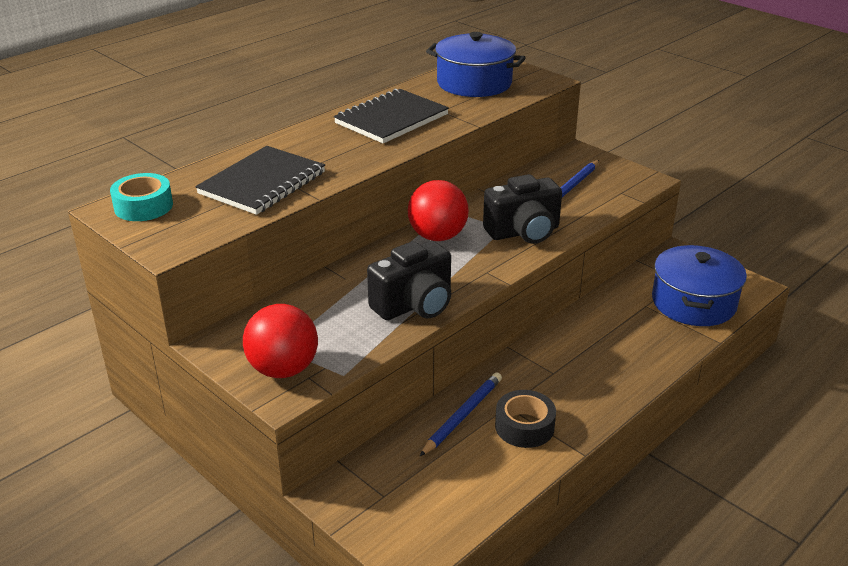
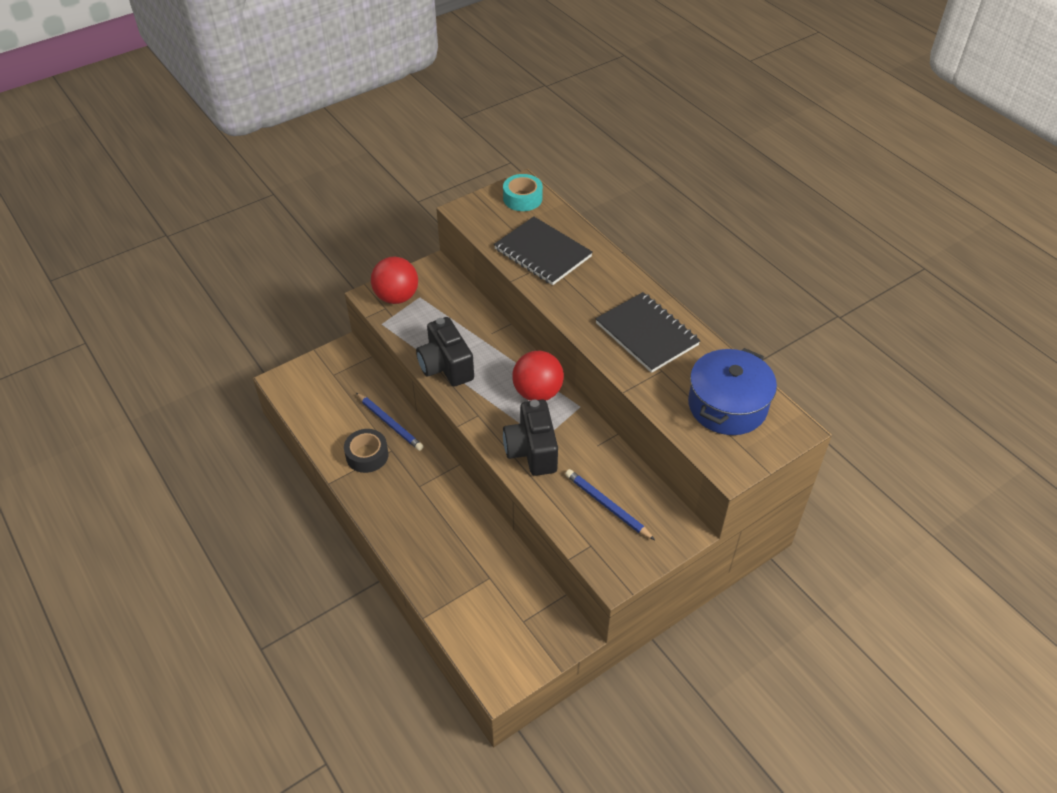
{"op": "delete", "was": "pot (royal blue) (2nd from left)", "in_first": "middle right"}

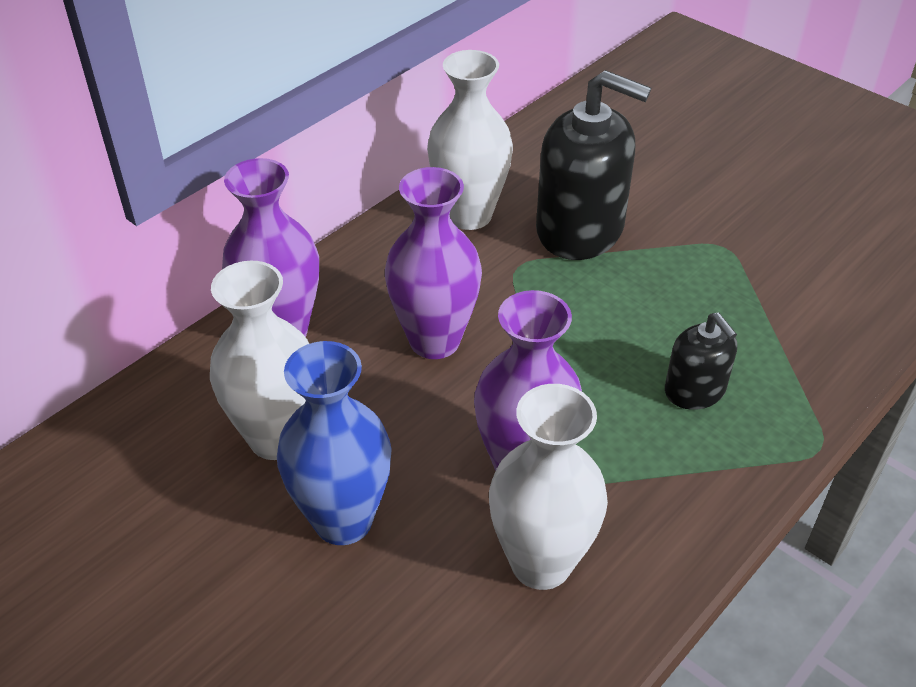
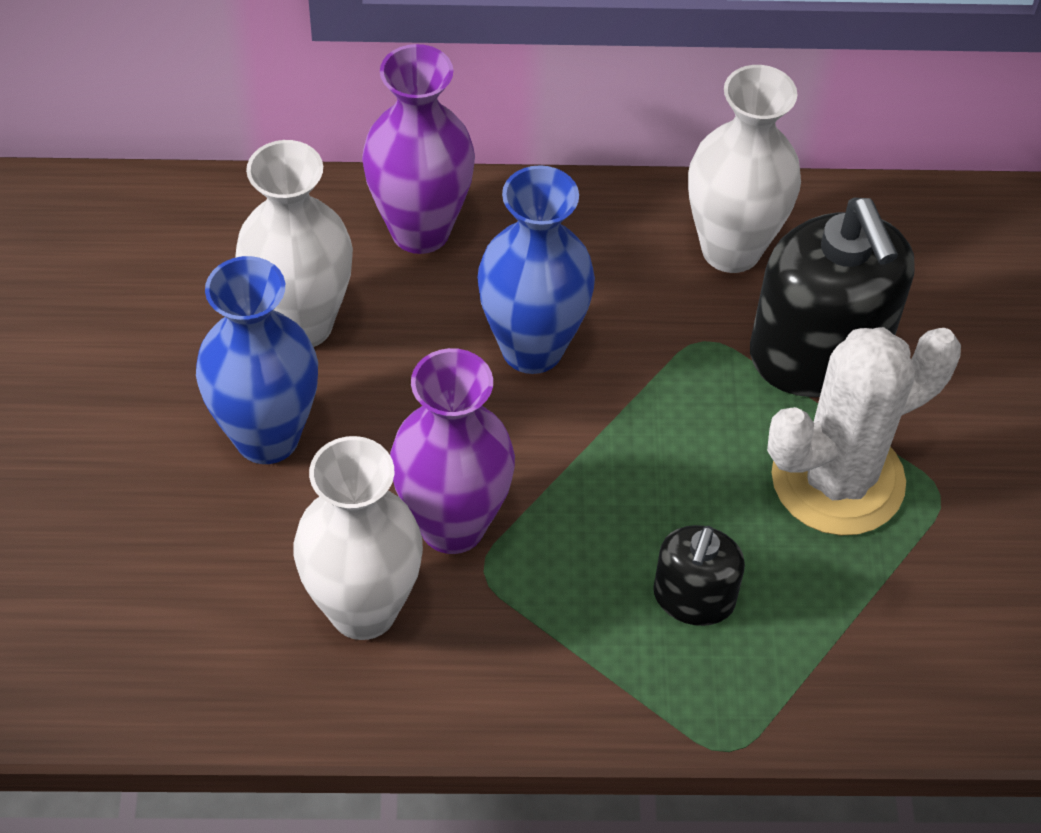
{"op": "recolor", "was": "flower vase (royal purple) (2nd from left)", "now": "flower vase (royal blue) (2nd from left)", "in_first": "centre", "in_second": "top centre"}
{"op": "insert", "now": "saguaro cactus (white)", "in_second": "middle right"}

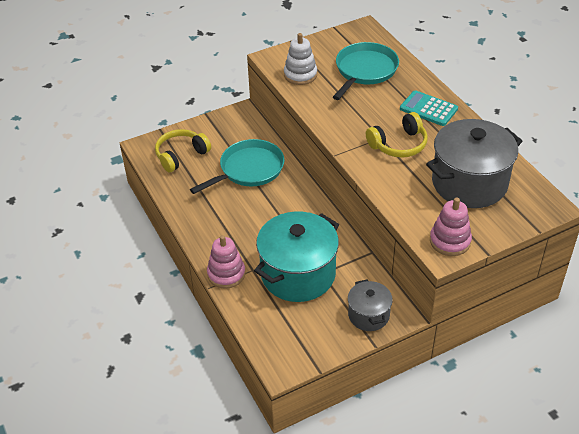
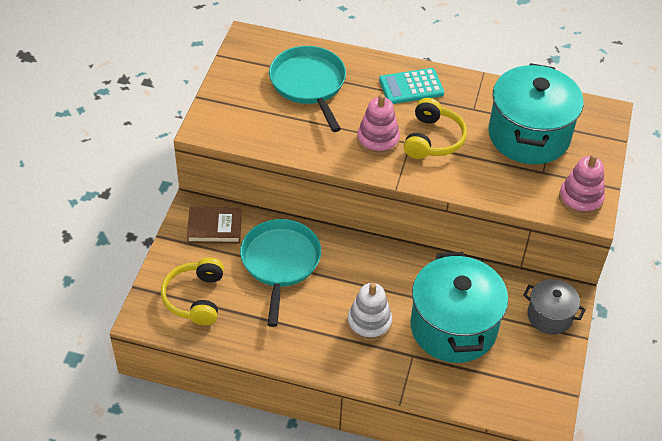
{"op": "insert", "now": "hardback (russet)", "in_second": "middle left"}
{"op": "move", "was": "stacking toy (white)", "in_first": "top centre", "in_second": "bottom centre"}
{"op": "move", "was": "stacking toy (rosy) (1st from left)", "in_first": "centre", "in_second": "top centre"}
{"op": "recolor", "was": "pot (ash-grey) (2nd from left)", "now": "pot (aqua) (2nd from left)", "in_first": "middle right", "in_second": "top right"}

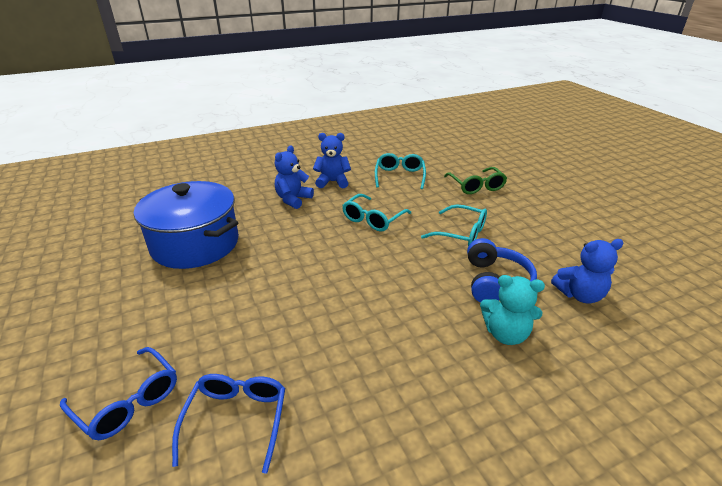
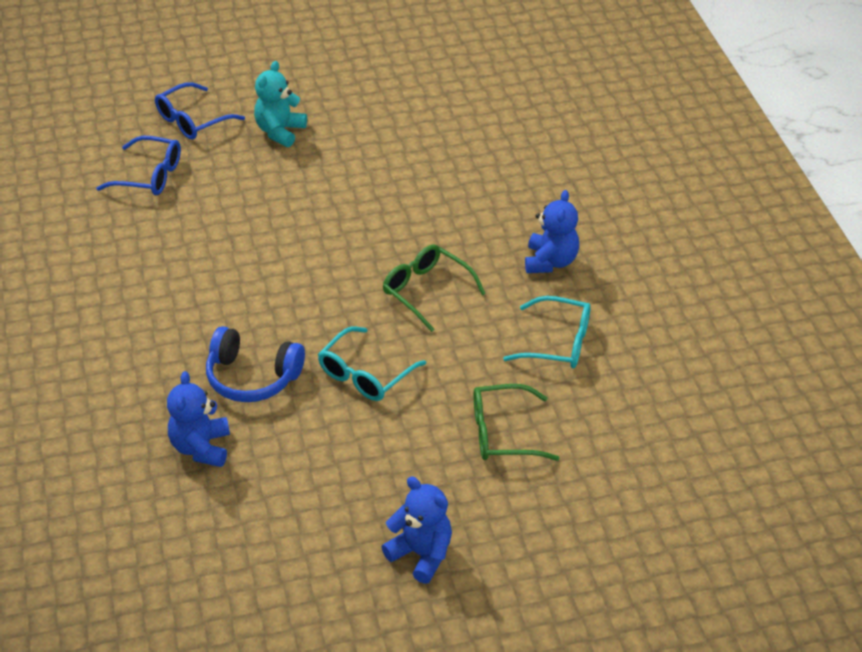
{"op": "move", "was": "teddy (aqua)", "in_first": "middle right", "in_second": "top left"}
{"op": "move", "was": "teddy (royal blue) (1st from left in the first image)", "now": "teddy (royal blue) (2nd from left)", "in_first": "centre", "in_second": "bottom centre"}
{"op": "recolor", "was": "eyeglasses (aqua) (1st from left)", "now": "eyeglasses (leaf-green) (1st from left)", "in_first": "centre", "in_second": "centre"}
{"op": "delete", "was": "pot (royal blue)", "in_first": "middle left"}

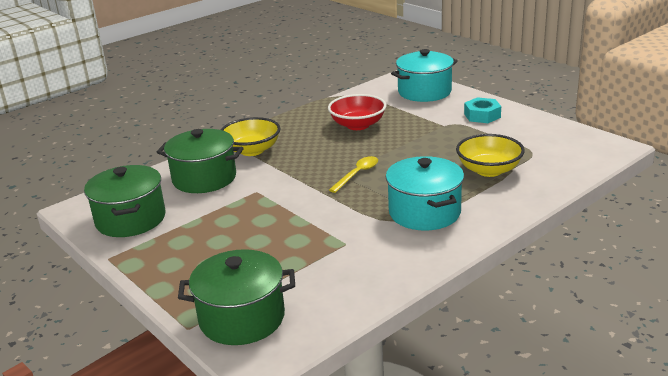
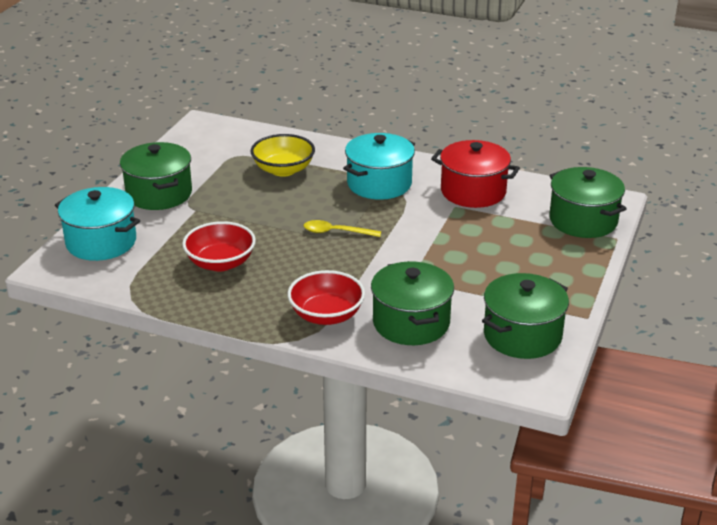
{"op": "replace", "was": "hexagon nut (aqua)", "now": "pot (leaf-green) (1st from left)", "in_first": "top right", "in_second": "middle left"}
{"op": "recolor", "was": "serving bowl (yellow) (1st from left)", "now": "serving bowl (crimson) (2nd from left)", "in_first": "centre", "in_second": "centre"}
{"op": "insert", "now": "pot (crimson)", "in_second": "top centre"}

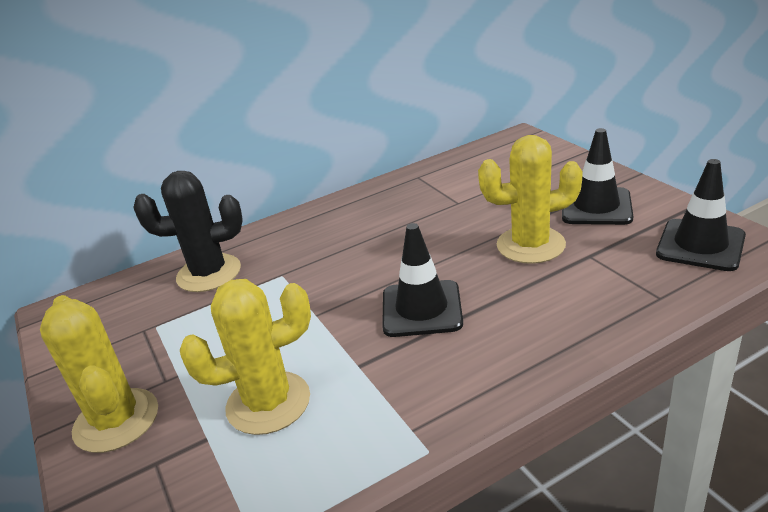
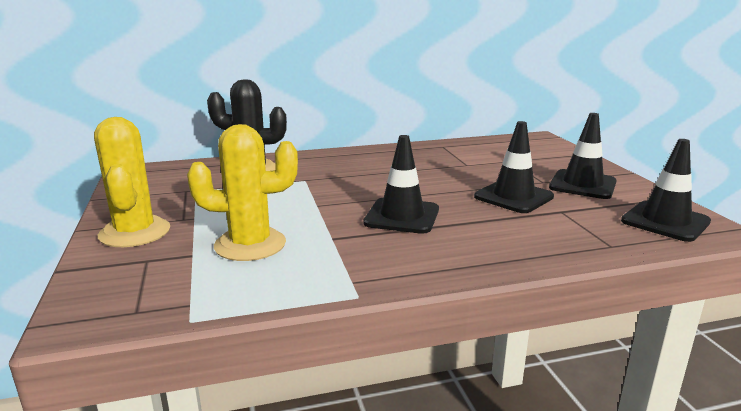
{"op": "replace", "was": "saguaro cactus (yellow) (3rd from left)", "now": "safety cone (black) (2nd from left)", "in_first": "middle right", "in_second": "middle right"}

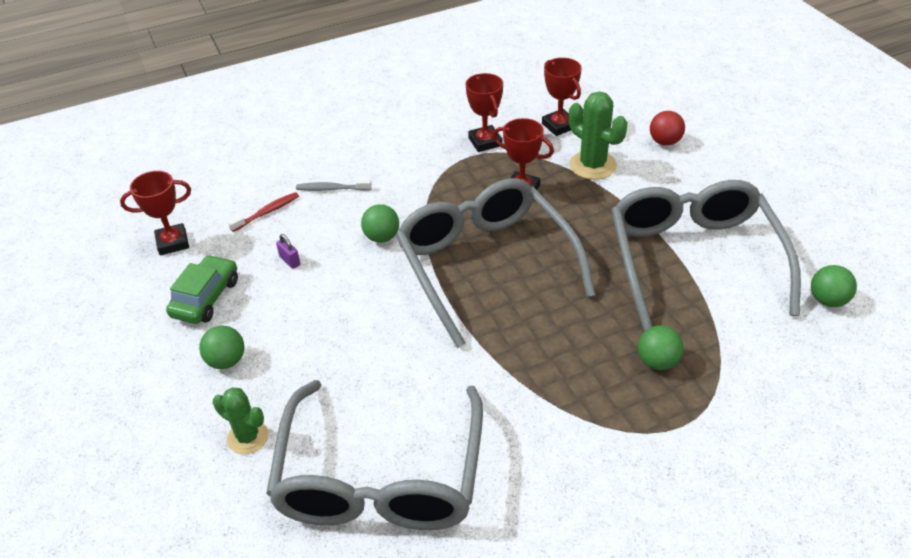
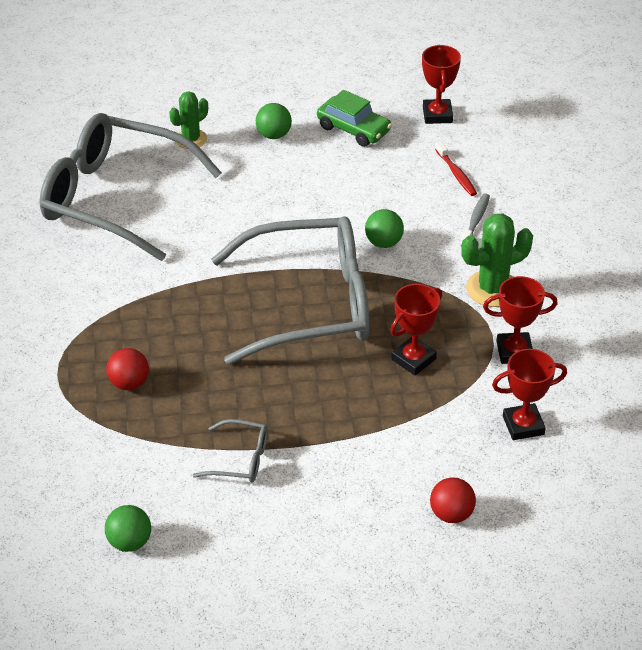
{"op": "recolor", "was": "play ball (leaf-green) (3rd from left)", "now": "play ball (crimson) (1st from left)", "in_first": "middle right", "in_second": "middle left"}
{"op": "resize", "was": "eyeglasses (ash-grey) (3rd from left in the first image)", "in_first": "middle right", "in_second": "bottom centre", "ratio": 0.4}
{"op": "move", "was": "saguaro cactus (leaf-green) (2nd from left)", "in_first": "top centre", "in_second": "middle right"}
{"op": "delete", "was": "small lock (royal purple)", "in_first": "middle left"}

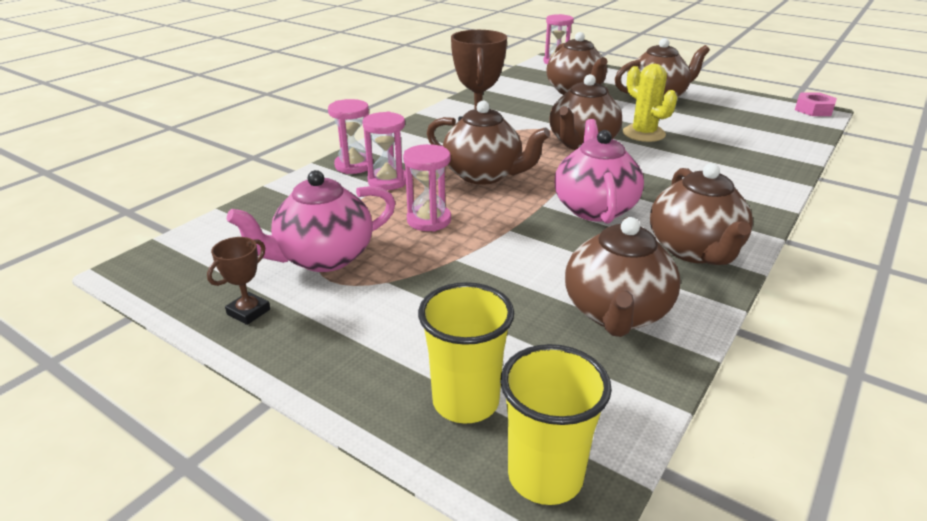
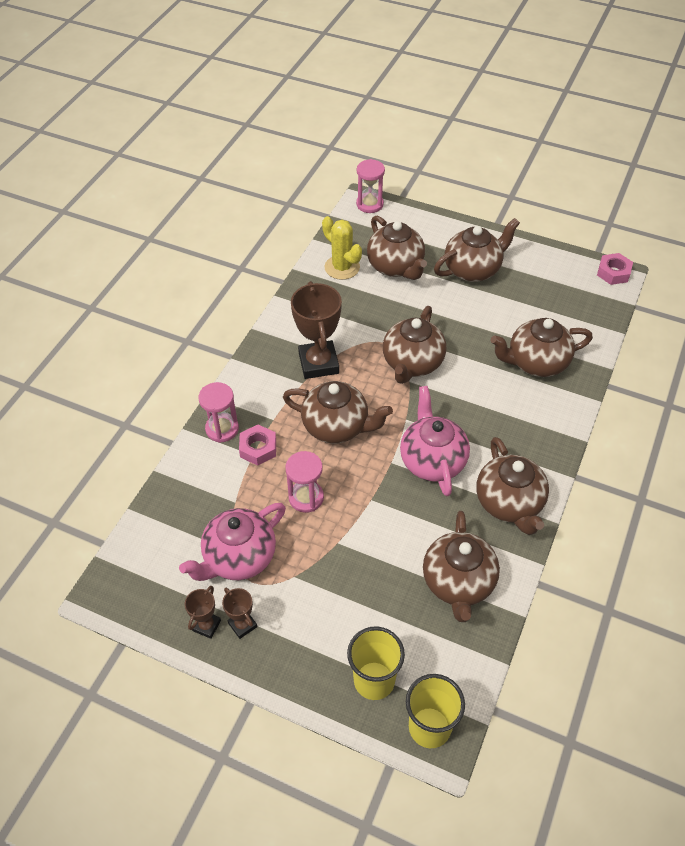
{"op": "insert", "now": "trophy (russet) (2nd from left)", "in_second": "bottom centre"}
{"op": "replace", "was": "hourglass (rosy) (2nd from left)", "now": "hexagon nut (rosy) (1st from left)", "in_first": "top centre", "in_second": "centre"}
{"op": "move", "was": "saguaro cactus (yellow)", "in_first": "top right", "in_second": "top centre"}
{"op": "insert", "now": "tea pot (russet) (7th from left)", "in_second": "middle right"}

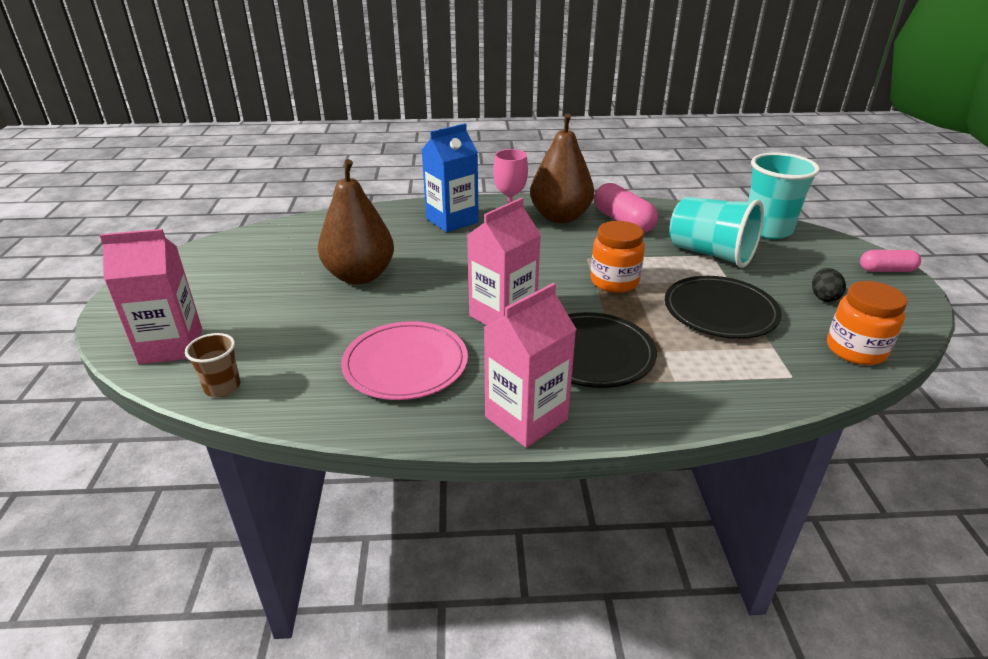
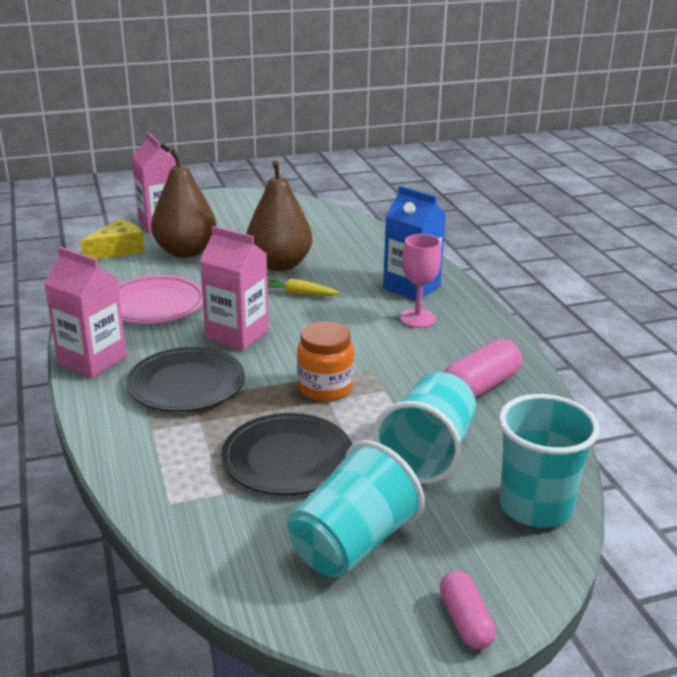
{"op": "replace", "was": "tumbler (russet)", "now": "cheese (yellow)", "in_first": "middle left", "in_second": "middle left"}
{"op": "move", "was": "pear (russet) (2nd from left in the first image)", "now": "pear (russet) (1st from left)", "in_first": "top centre", "in_second": "top left"}
{"op": "insert", "now": "root vegetable (yellow)", "in_second": "centre"}
{"op": "replace", "was": "egg (black)", "now": "tumbler (aqua) (1st from left)", "in_first": "middle right", "in_second": "bottom centre"}
{"op": "delete", "was": "jar (orange-coloured) (2nd from left)", "in_first": "middle right"}

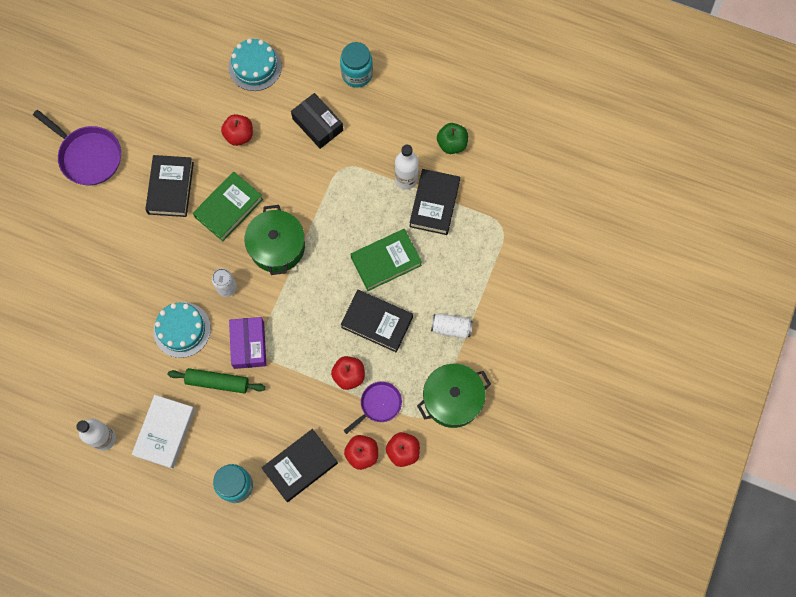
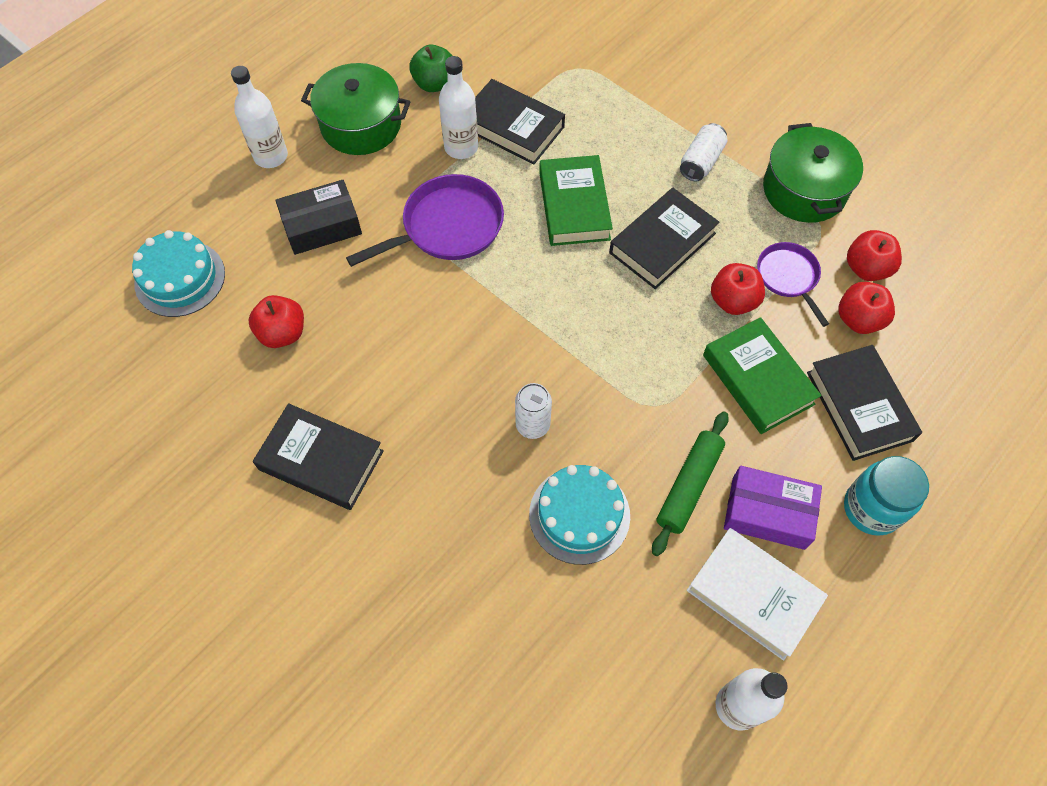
{"op": "replace", "was": "jar (aqua) (2nd from left)", "now": "drink bottle (white) (1st from left)", "in_first": "top centre", "in_second": "top left"}
{"op": "move", "was": "pot (leaf-green) (1st from left)", "in_first": "centre", "in_second": "top centre"}
{"op": "move", "was": "skillet (royal purple) (1st from left)", "in_first": "top left", "in_second": "top centre"}
{"op": "move", "was": "hardback (leaf-green) (1st from left in the first image)", "now": "hardback (leaf-green) (2nd from left)", "in_first": "middle left", "in_second": "middle right"}
{"op": "move", "was": "package (royal purple)", "in_first": "middle left", "in_second": "middle right"}

